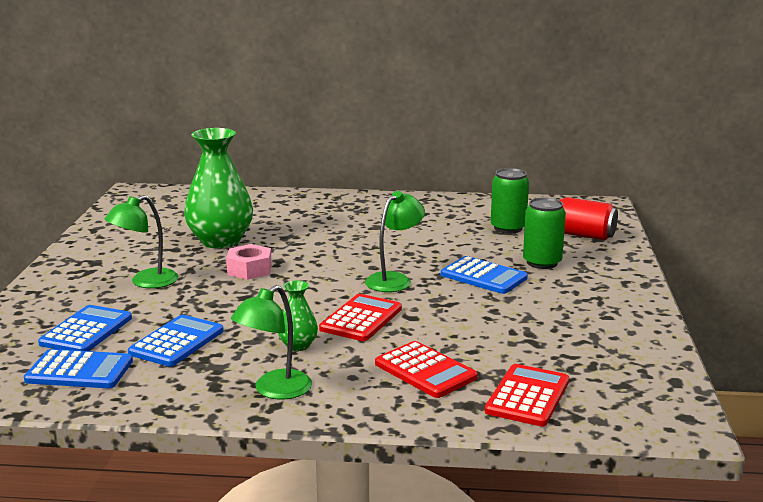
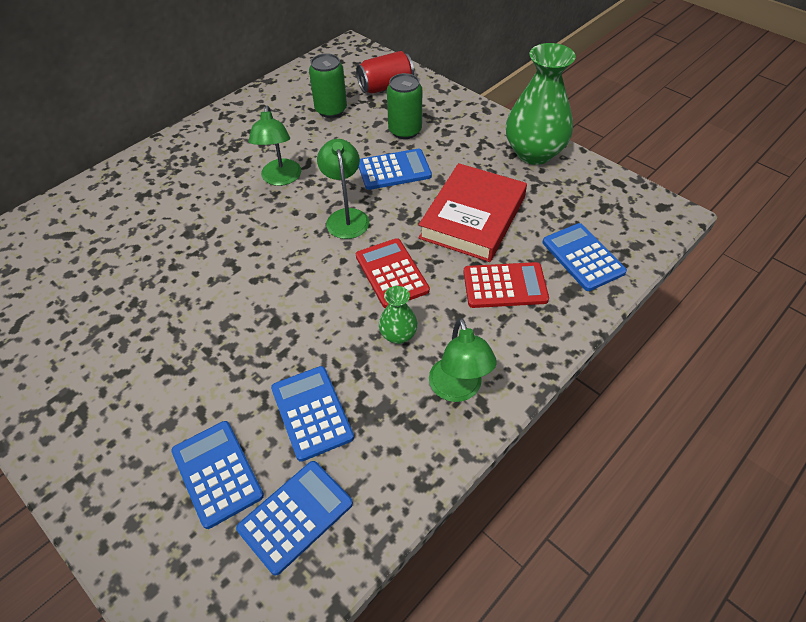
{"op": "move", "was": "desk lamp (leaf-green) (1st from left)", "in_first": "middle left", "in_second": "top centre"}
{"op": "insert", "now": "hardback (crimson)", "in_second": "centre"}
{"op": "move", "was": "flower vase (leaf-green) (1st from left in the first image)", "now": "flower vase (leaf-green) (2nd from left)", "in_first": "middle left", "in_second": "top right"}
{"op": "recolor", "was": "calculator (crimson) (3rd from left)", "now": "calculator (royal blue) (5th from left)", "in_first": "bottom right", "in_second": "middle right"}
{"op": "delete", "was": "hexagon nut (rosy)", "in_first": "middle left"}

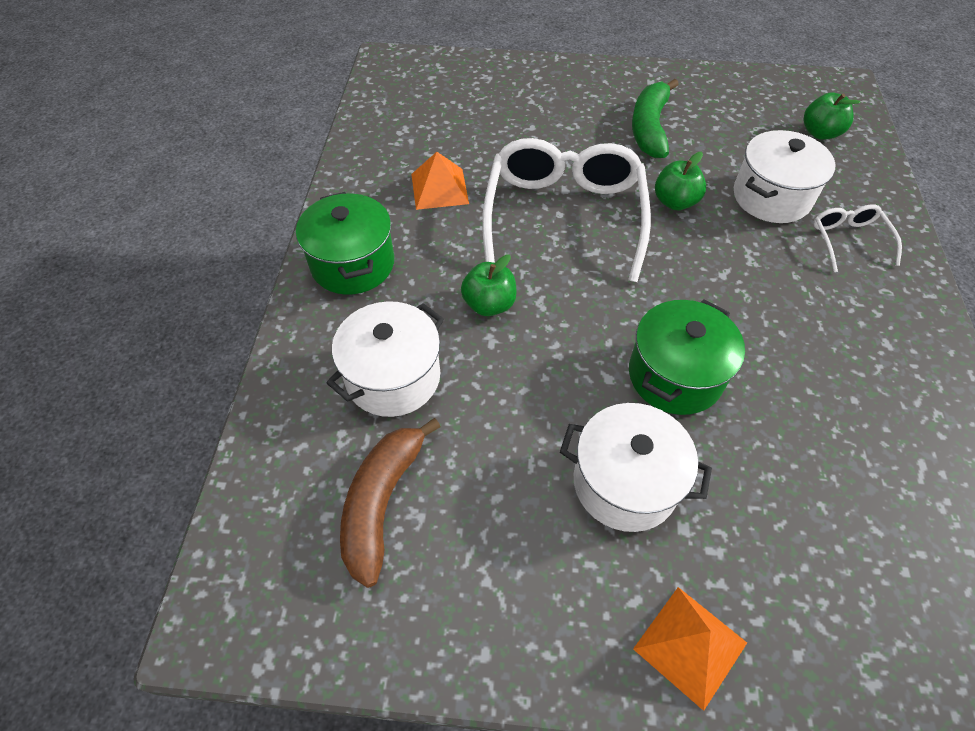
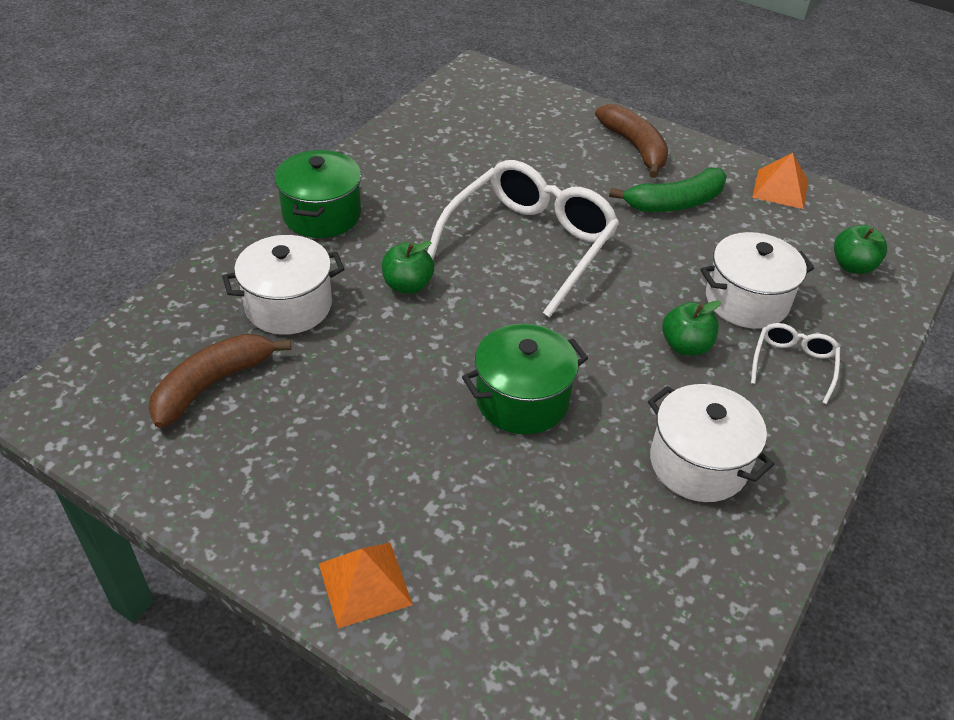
{"op": "insert", "now": "banana fruit (russet) (2nd from left)", "in_second": "top centre"}
{"op": "rotate", "was": "banana fruit (leaf-green)", "in_first": "top right", "in_second": "top right", "clockwise": -150}
{"op": "move", "was": "pot (white) (2nd from left)", "in_first": "centre", "in_second": "middle right"}
{"op": "move", "was": "apple (leaf-green) (2nd from left)", "in_first": "top right", "in_second": "middle right"}
{"op": "move", "was": "solid pyramid (orange-coloured) (1st from left in the first image)", "now": "solid pyramid (orange-coloured) (2nd from left)", "in_first": "top centre", "in_second": "top right"}

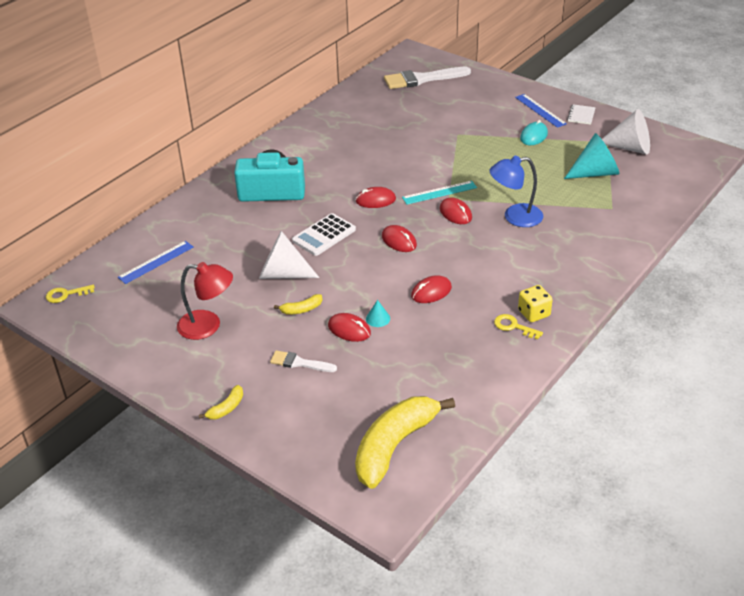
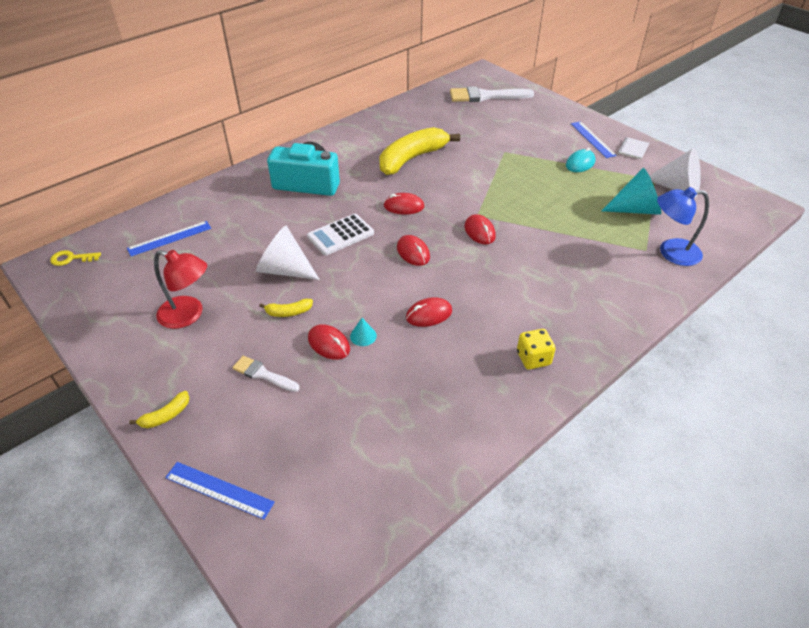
{"op": "insert", "now": "ruler (royal blue) (2nd from left)", "in_second": "bottom left"}
{"op": "move", "was": "banana fruit (yellow) (3rd from left)", "in_first": "bottom centre", "in_second": "top centre"}
{"op": "move", "was": "desk lamp (royal blue)", "in_first": "top right", "in_second": "middle right"}
{"op": "delete", "was": "ruler (aqua)", "in_first": "top centre"}
{"op": "delete", "was": "latchkey (yellow) (2nd from left)", "in_first": "middle right"}

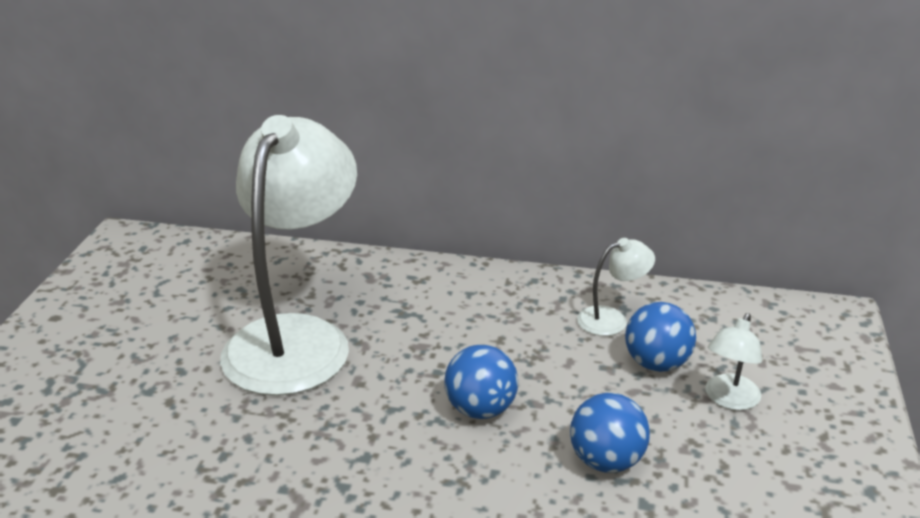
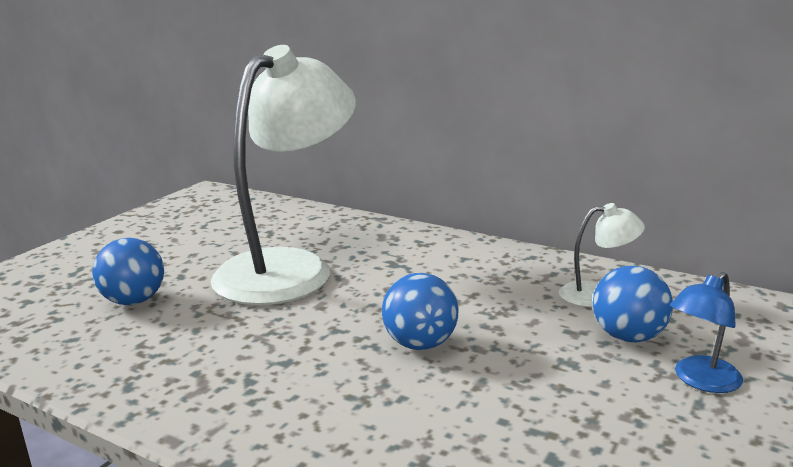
{"op": "move", "was": "play ball (royal blue) (2nd from left in the first image)", "now": "play ball (royal blue) (1st from left)", "in_first": "bottom centre", "in_second": "middle left"}
{"op": "recolor", "was": "desk lamp (white) (3rd from left)", "now": "desk lamp (royal blue)", "in_first": "bottom right", "in_second": "bottom right"}

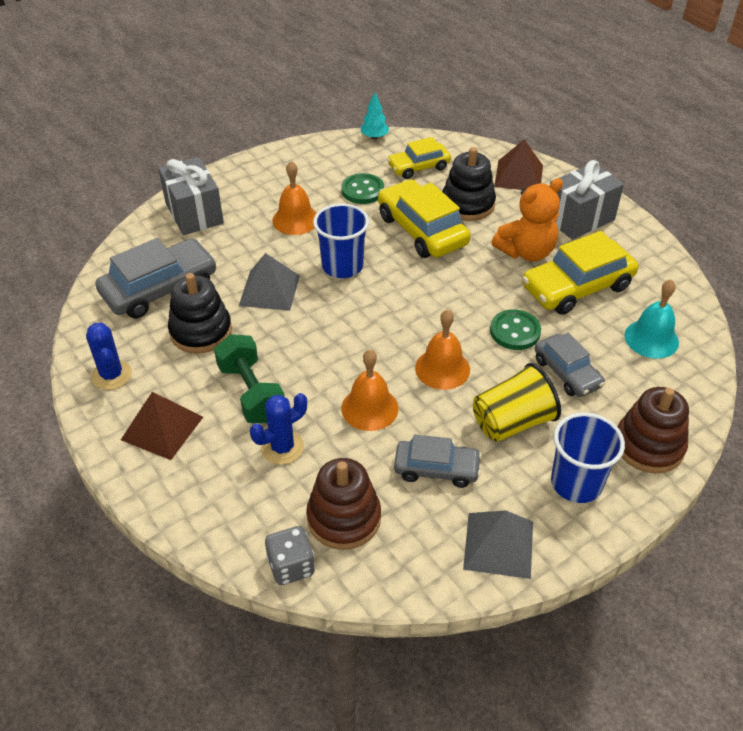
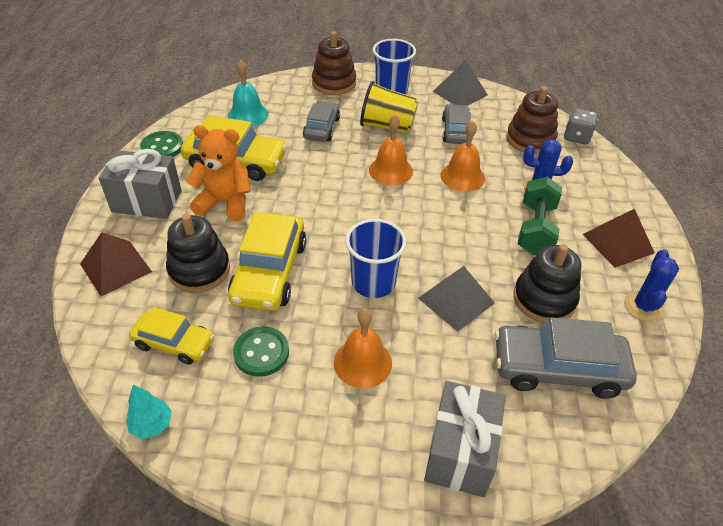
{"op": "move", "was": "shirt button (leaf-green) (2nd from left in the first image)", "now": "shirt button (leaf-green) (1st from left)", "in_first": "middle right", "in_second": "top left"}
{"op": "rotate", "was": "toy car (ash-grey) (2nd from left)", "in_first": "centre", "in_second": "top centre", "clockwise": 45}

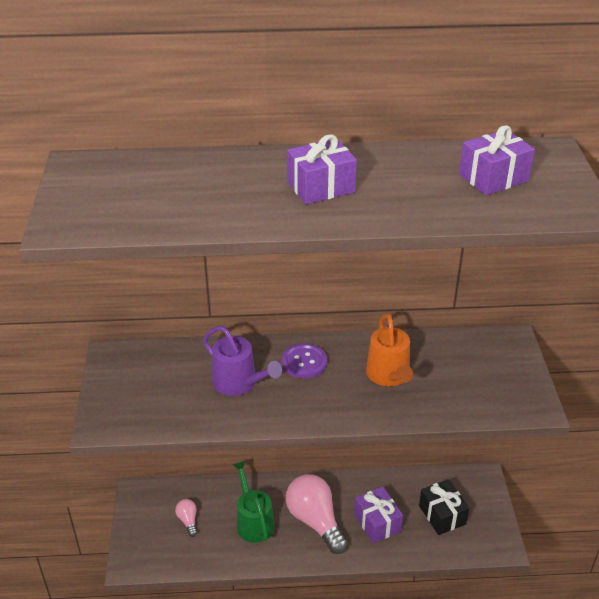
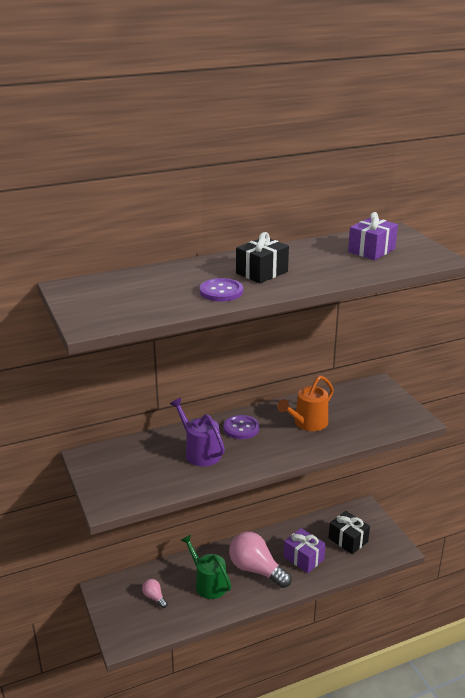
{"op": "rotate", "was": "sprinkling can (royal purple)", "in_first": "centre", "in_second": "centre", "clockwise": -150}
{"op": "insert", "now": "shirt button (royal purple) (1st from left)", "in_second": "centre"}
{"op": "recolor", "was": "present (royal purple) (1st from left)", "now": "present (black) (1st from left)", "in_first": "top centre", "in_second": "centre"}
{"op": "rotate", "was": "sprinkling can (orange-coloured)", "in_first": "centre", "in_second": "centre", "clockwise": 75}

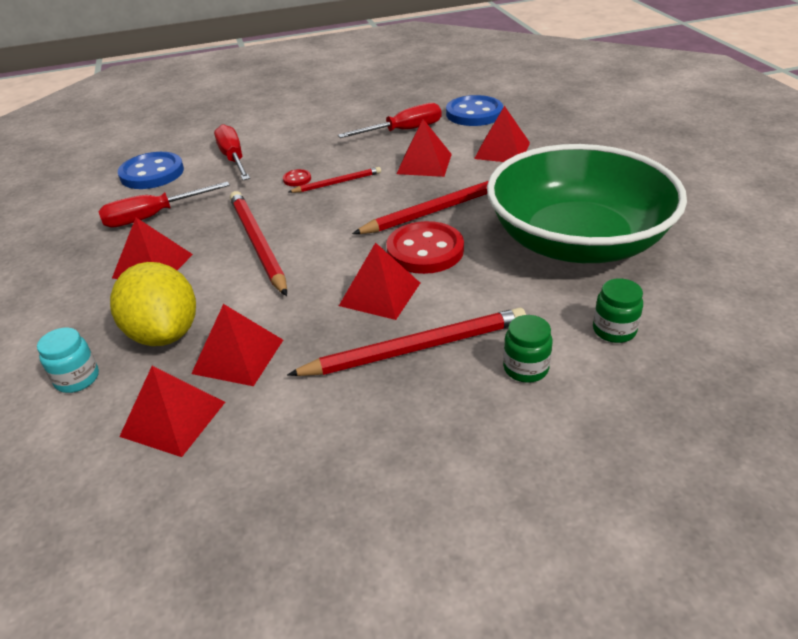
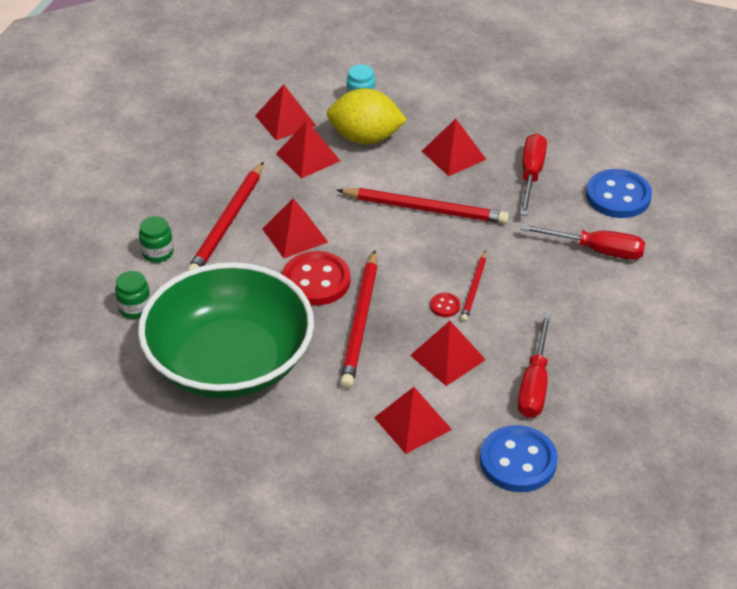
{"op": "move", "was": "shirt button (crimson) (1st from left in the first image)", "now": "shirt button (crimson) (2nd from left)", "in_first": "top centre", "in_second": "centre"}

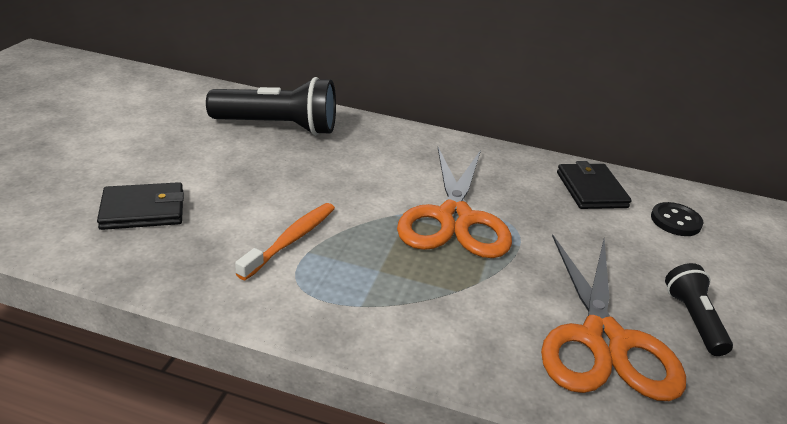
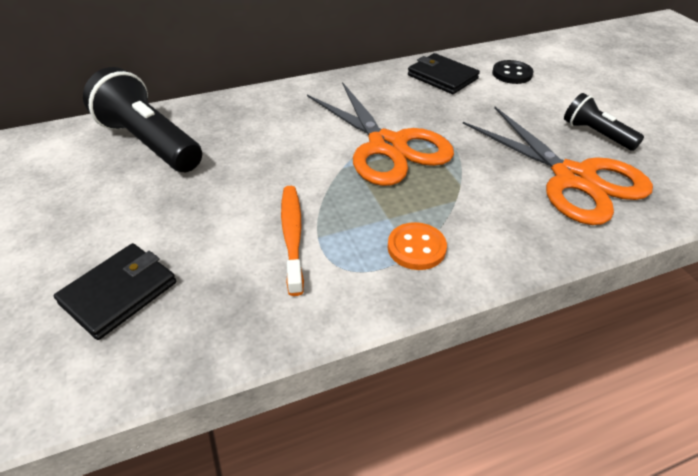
{"op": "rotate", "was": "pocket torch (black) (1st from left)", "in_first": "top centre", "in_second": "top left", "clockwise": -105}
{"op": "insert", "now": "shirt button (orange-coloured)", "in_second": "centre"}

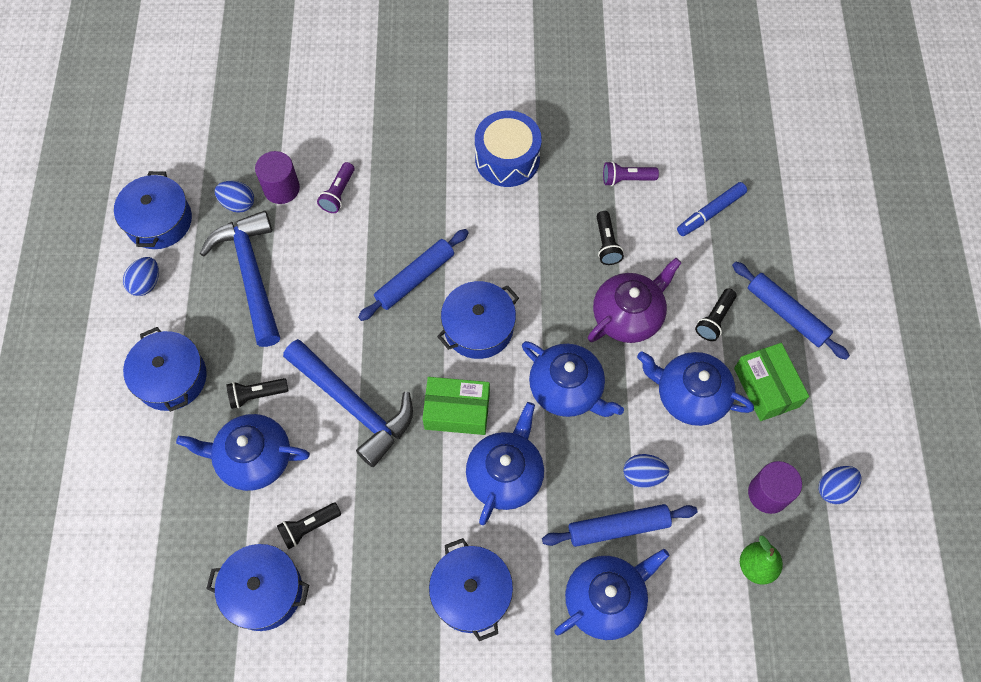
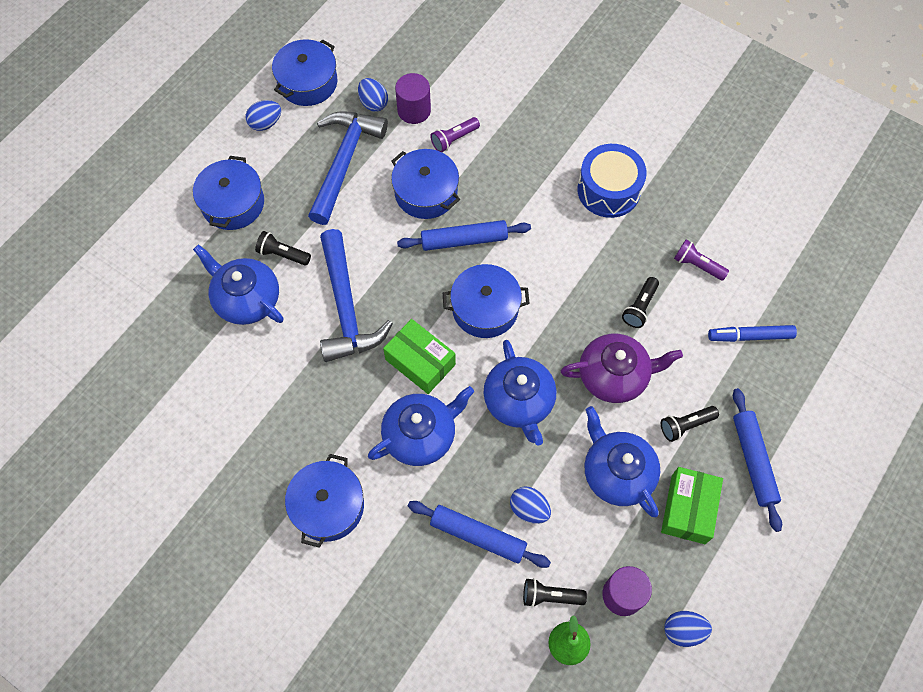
{"op": "move", "was": "pot (royal blue) (3rd from left in the first image)", "now": "pot (royal blue) (4th from left)", "in_first": "bottom left", "in_second": "top centre"}
{"op": "move", "was": "pocket torch (black) (2nd from left)", "in_first": "bottom left", "in_second": "bottom centre"}
{"op": "delete", "was": "tea pot (royal blue) (4th from left)", "in_first": "bottom centre"}

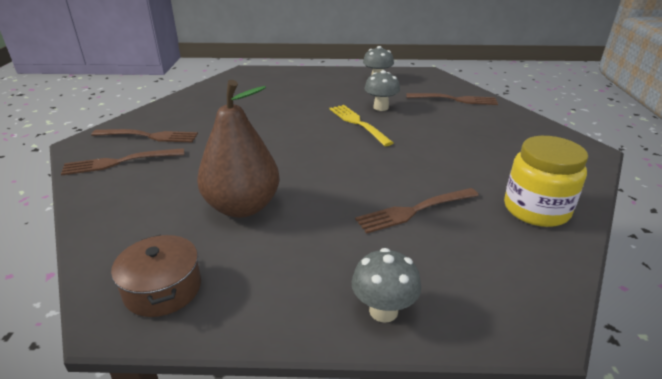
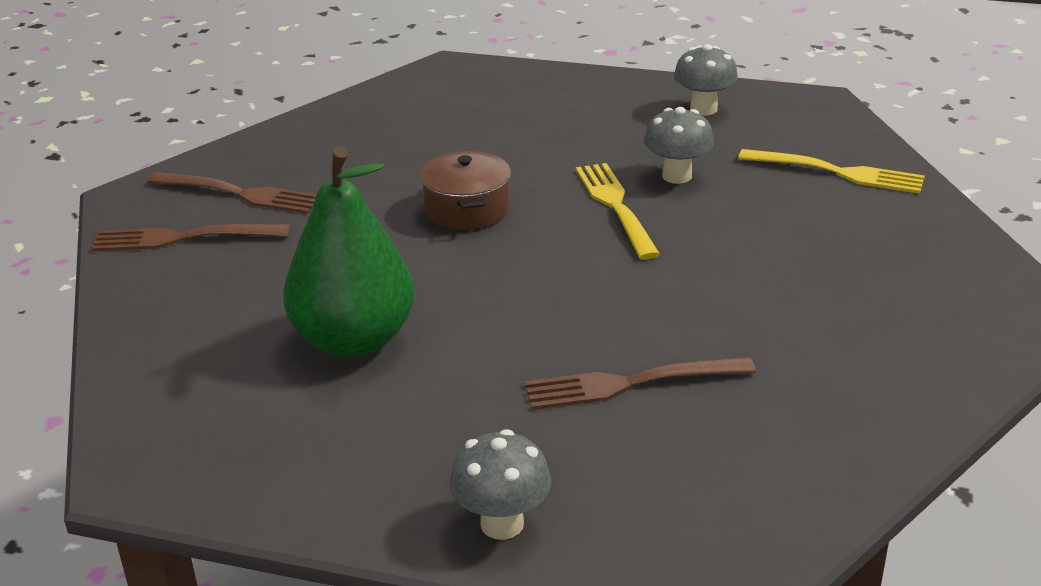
{"op": "recolor", "was": "pear (russet)", "now": "pear (leaf-green)", "in_first": "centre", "in_second": "centre"}
{"op": "move", "was": "pot (russet)", "in_first": "bottom left", "in_second": "top centre"}
{"op": "recolor", "was": "dinner fork (russet) (4th from left)", "now": "dinner fork (yellow) (2nd from left)", "in_first": "top right", "in_second": "top right"}
{"op": "delete", "was": "jar (yellow)", "in_first": "middle right"}

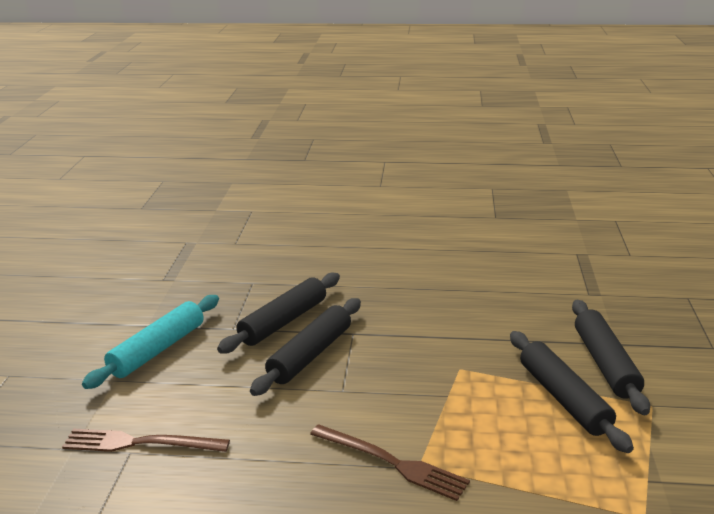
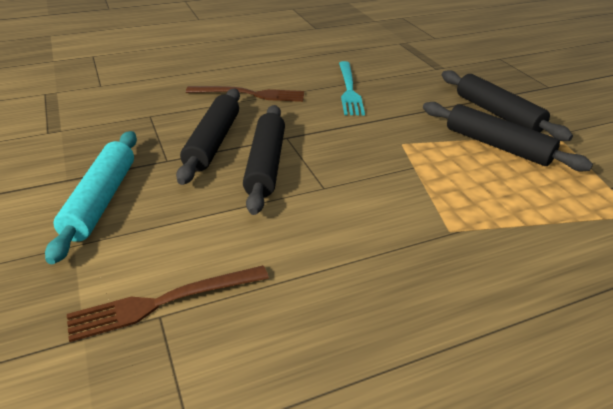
{"op": "move", "was": "dinner fork (russet) (2nd from left)", "in_first": "bottom centre", "in_second": "top centre"}
{"op": "insert", "now": "dinner fork (aqua)", "in_second": "top centre"}

